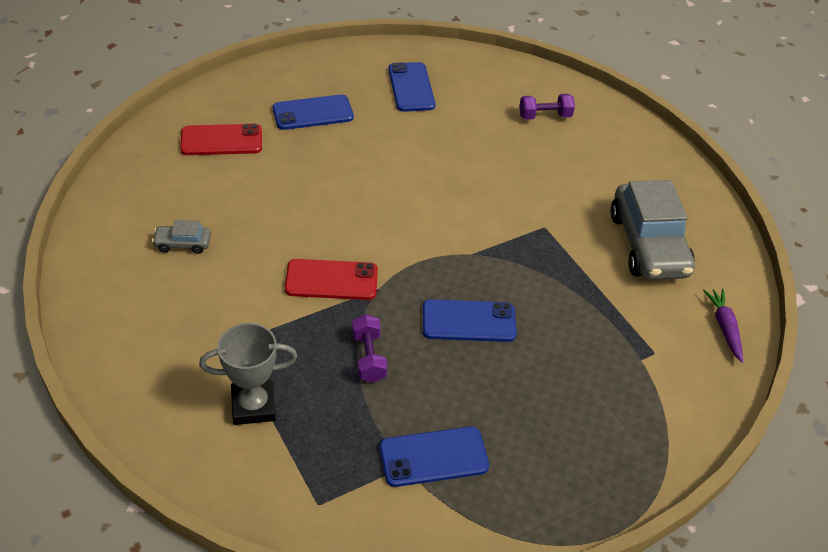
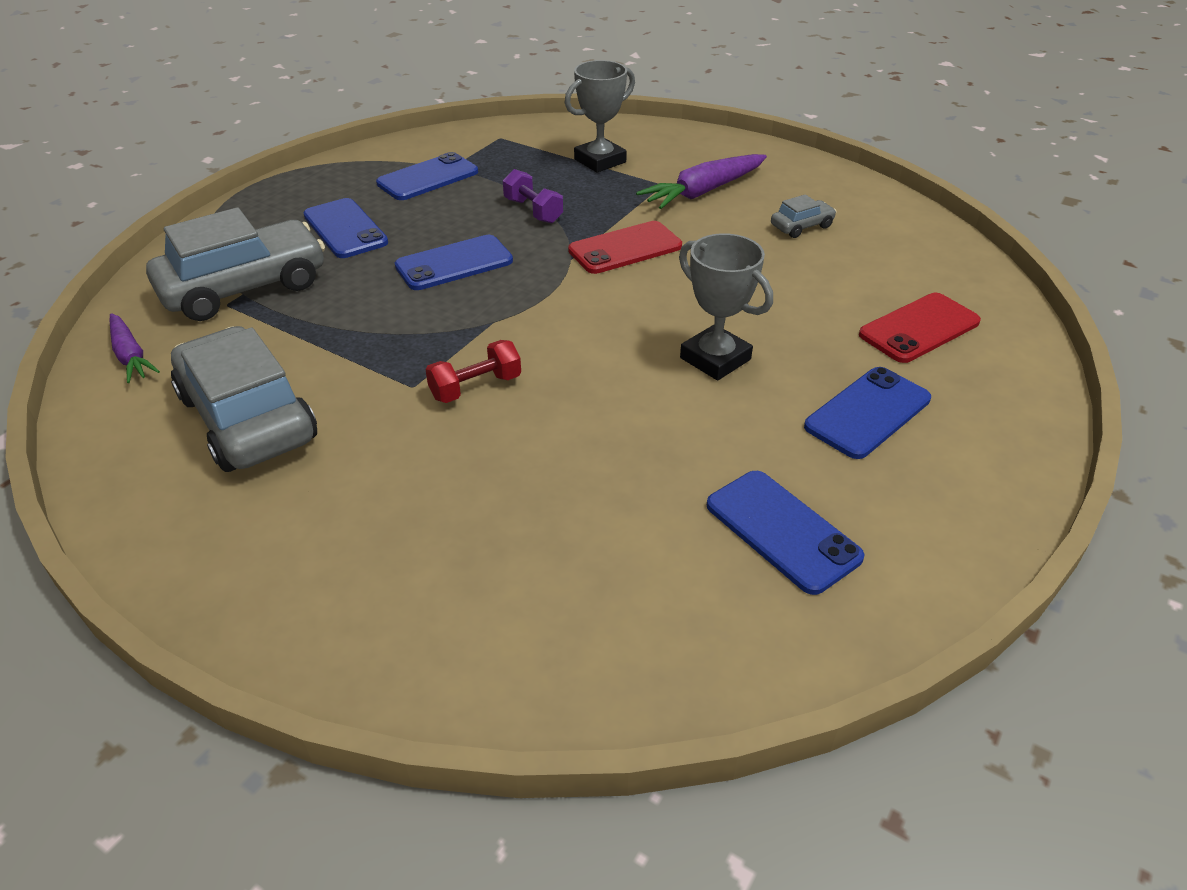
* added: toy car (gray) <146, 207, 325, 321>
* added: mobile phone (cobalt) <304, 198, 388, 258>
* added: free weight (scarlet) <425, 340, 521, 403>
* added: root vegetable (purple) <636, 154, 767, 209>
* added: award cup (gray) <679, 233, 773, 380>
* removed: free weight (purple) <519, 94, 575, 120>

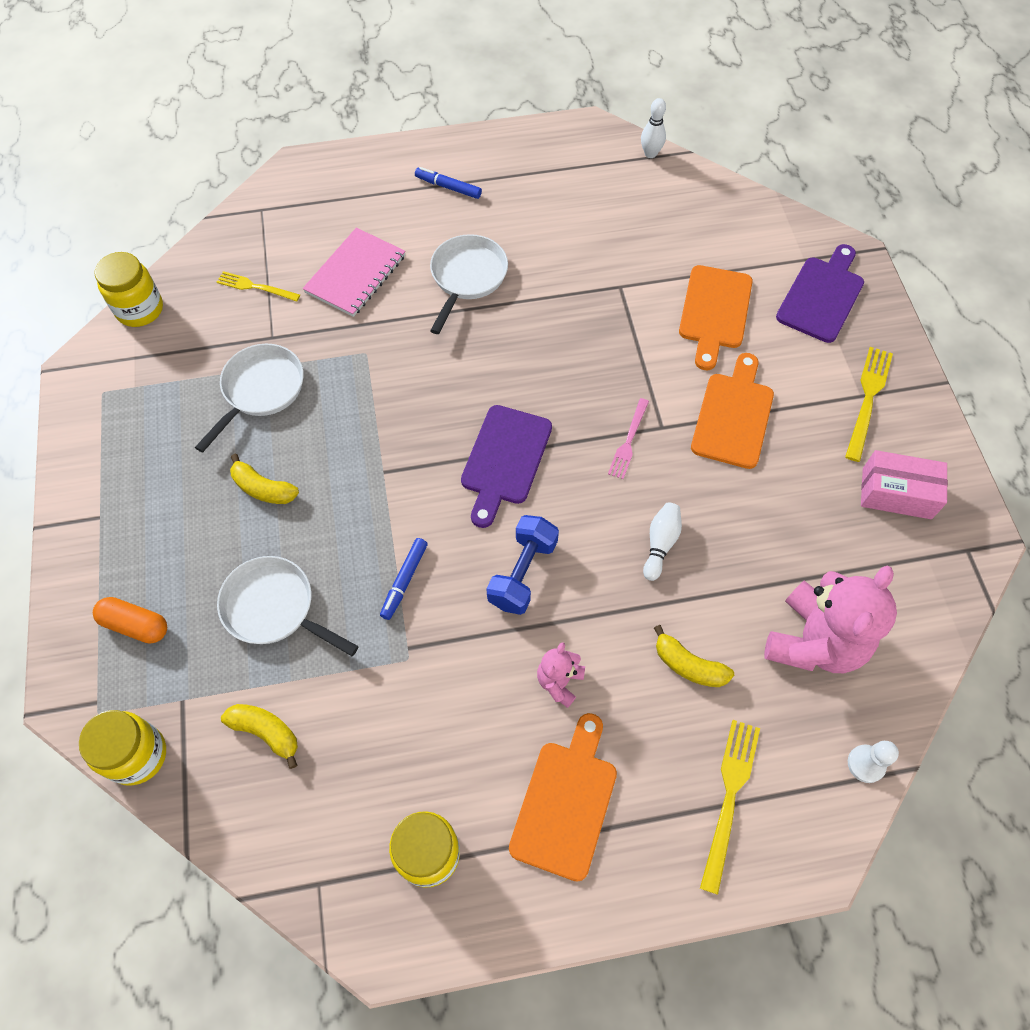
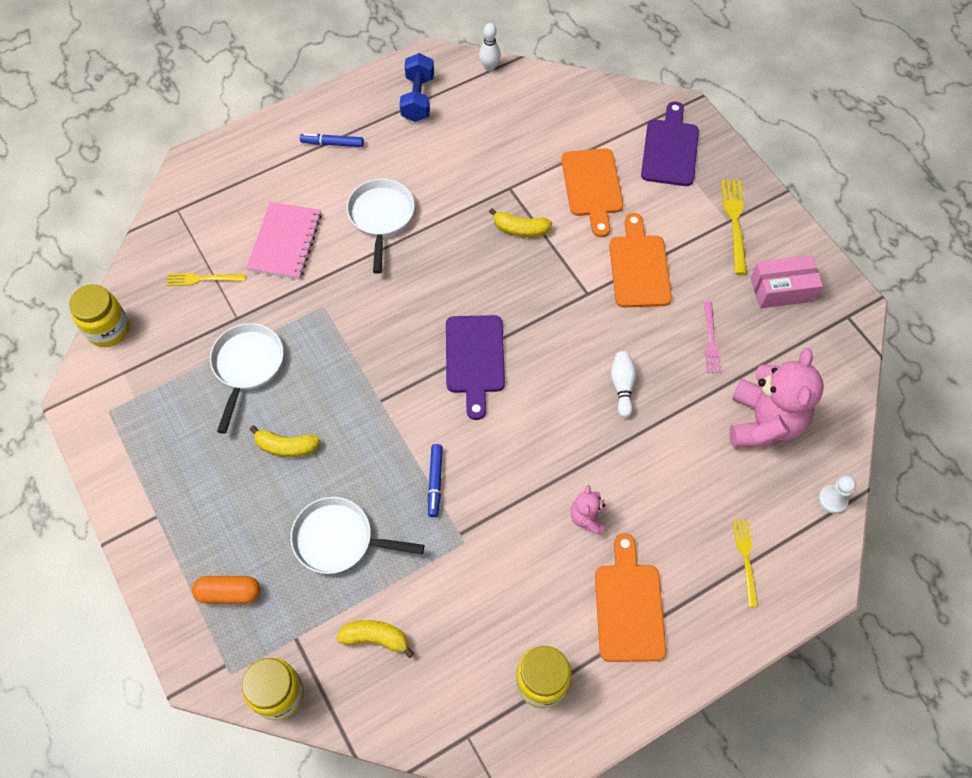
* moved: free weight (cobalt) <486, 515, 559, 615> to <399, 53, 434, 122>
* moved: toy banana (golden) <654, 625, 734, 687> to <489, 208, 552, 237>
* moved: table fork (rose-pink) <608, 398, 649, 479> to <704, 301, 721, 373>
* resized: table fork (golden) <700, 720, 760, 895> = <733, 520, 758, 607> x0.67

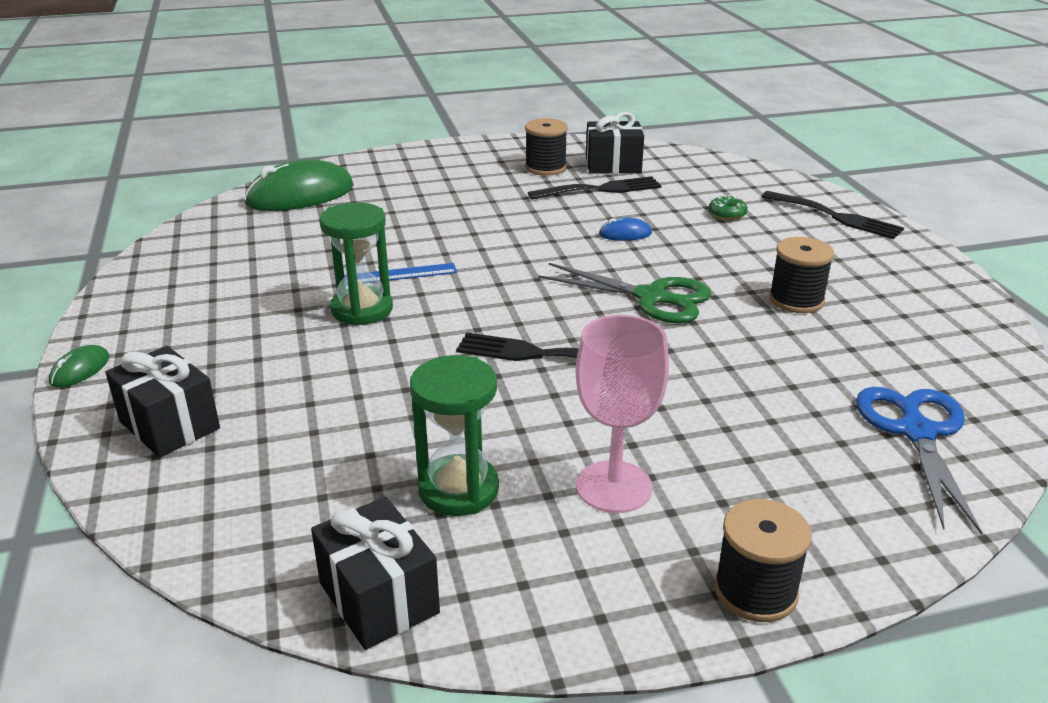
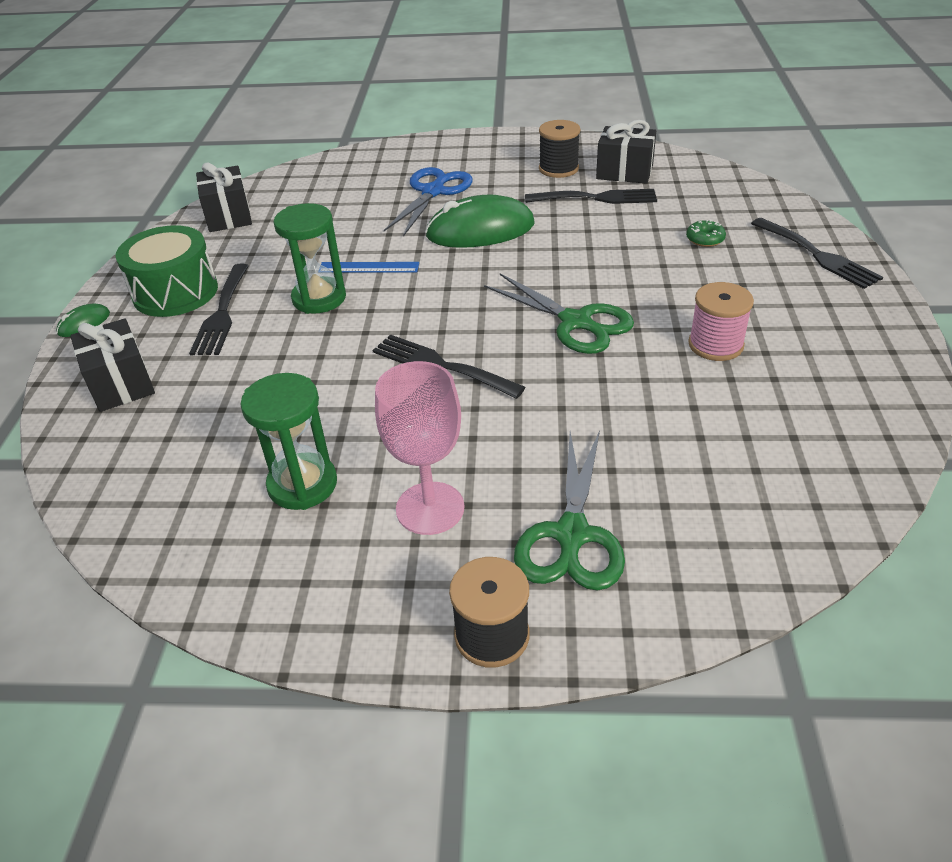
* added: toy drum (leaf-green) <115, 225, 218, 317>
* added: table fork (jet-black) <189, 264, 249, 355>
* moved: wrapped gift (jet-black) <311, 497, 440, 650> to <196, 163, 252, 232>
* moved: shears (cobalt) <856, 387, 982, 535> to <384, 167, 473, 237>
* moved: computer mouse (leaf-green) <244, 159, 354, 211> to <425, 195, 535, 248>
* added: shears (leaf-green) <514, 430, 625, 590>
* recoloured: bobbin (jet-black) <769, 237, 834, 313> to bobbin (rose-pink) <688, 282, 754, 361>
* removed: computer mouse (cobalt) <599, 217, 652, 241>

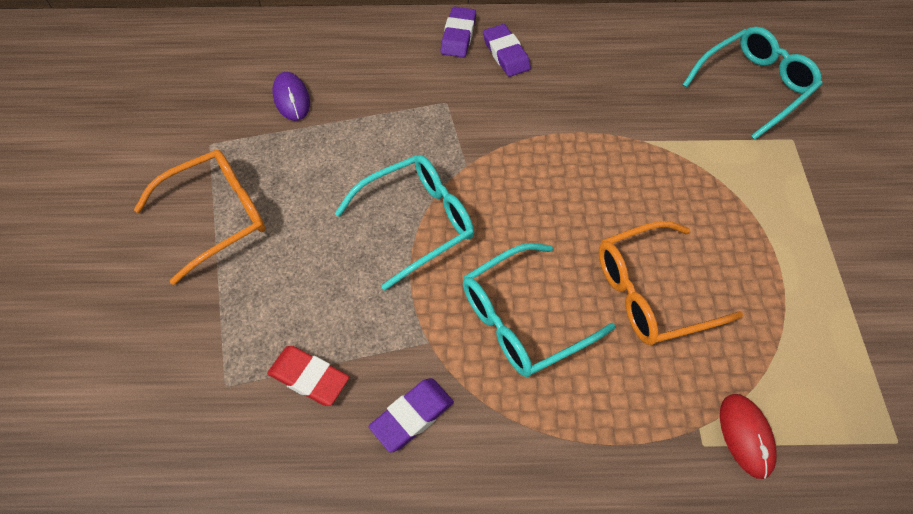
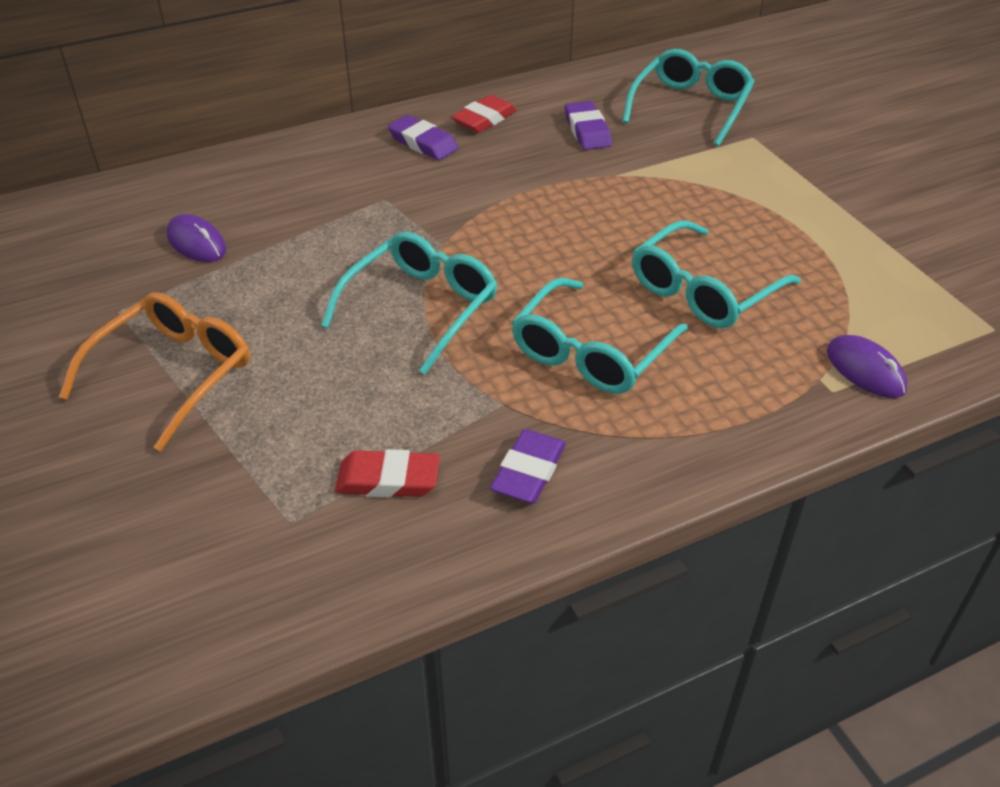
* added: pencil eraser (scarlet) <451, 95, 517, 133>
* moved: pencil eraser (purple) <441, 7, 476, 58> to <565, 101, 612, 150>
* recoloured: spectacles (bright orange) <599, 221, 744, 345> to spectacles (aqua) <632, 220, 801, 328>
* recoloured: computer mouse (scarlet) <720, 394, 777, 479> to computer mouse (purple) <827, 335, 907, 398>

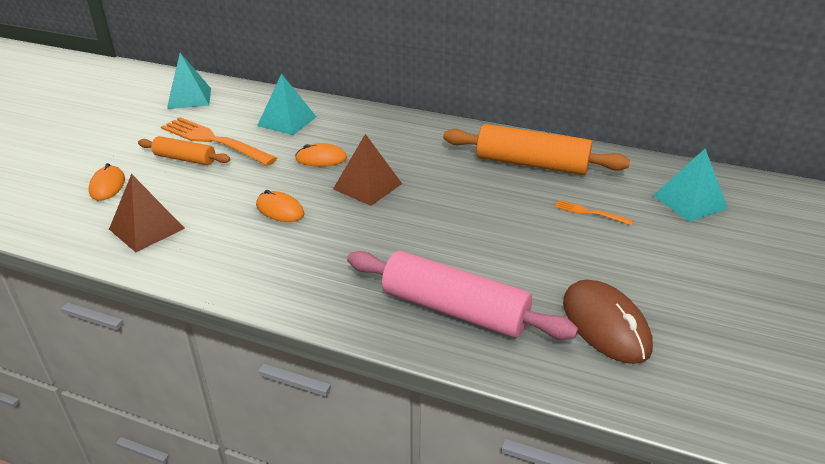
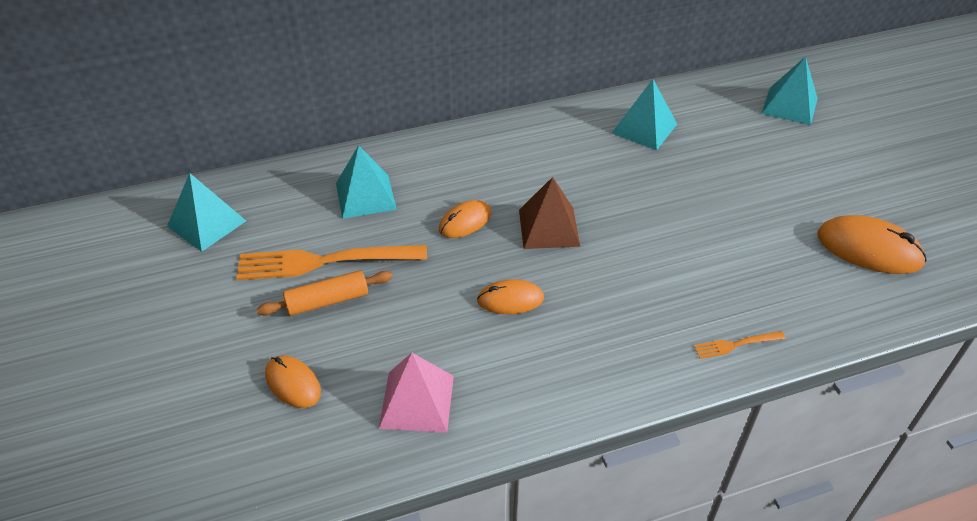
* recoloured: pyramid shape (brown) <109, 174, 185, 252> to pyramid shape (rose-pink) <379, 353, 454, 433>
* replaced: pastry roller (bright orange) <443, 124, 630, 175> to pyramid shape (aqua) <612, 79, 677, 150>
* moved: table fork (bright orange) <555, 200, 633, 225> to <694, 331, 786, 359>
* recoloured: computer mouse (brown) <563, 280, 653, 364> to computer mouse (bright orange) <817, 215, 927, 274>
* removed: pastry roller (rose-pink) <347, 251, 578, 340>

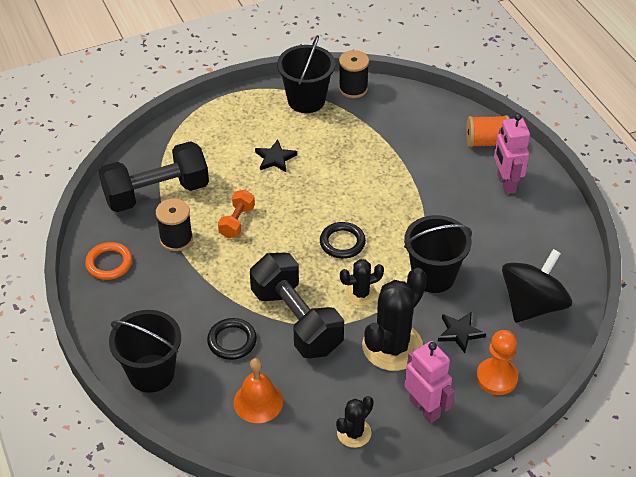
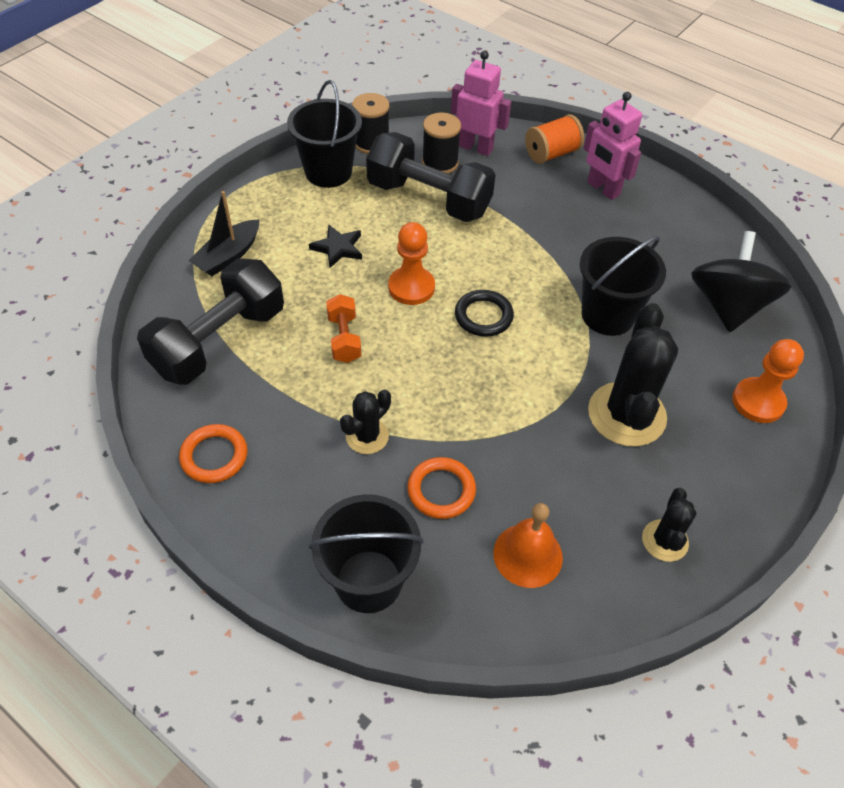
* added: toy boat (jet-black) <188, 191, 259, 276>
* moved: cactus (jet-black) <340, 259, 384, 306> to <340, 390, 391, 454>
* moved: free weight (jet-black) <250, 253, 344, 358> to <366, 132, 496, 222>
* added: pawn (bright orange) <388, 222, 435, 305>
* recoloured: hoop (jet-black) <207, 318, 257, 360> to hoop (bright orange) <407, 457, 476, 519>
* moved: bobbin (jet-black) <156, 198, 193, 251> to <422, 113, 461, 174>
* moved: robot figure (rose-pink) <405, 341, 455, 423> to <451, 51, 511, 156>
* removed: five-pointed star (jet-black) <438, 312, 486, 353>

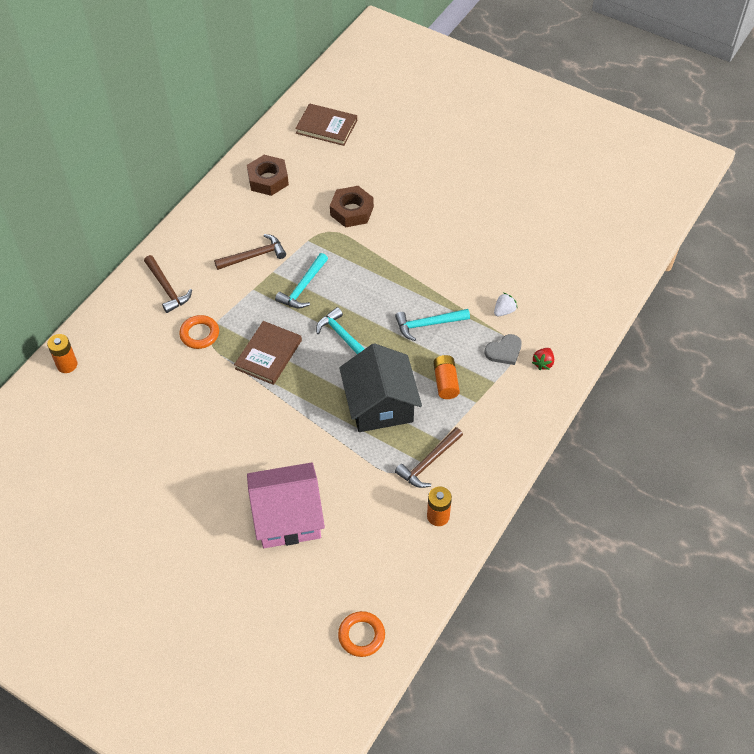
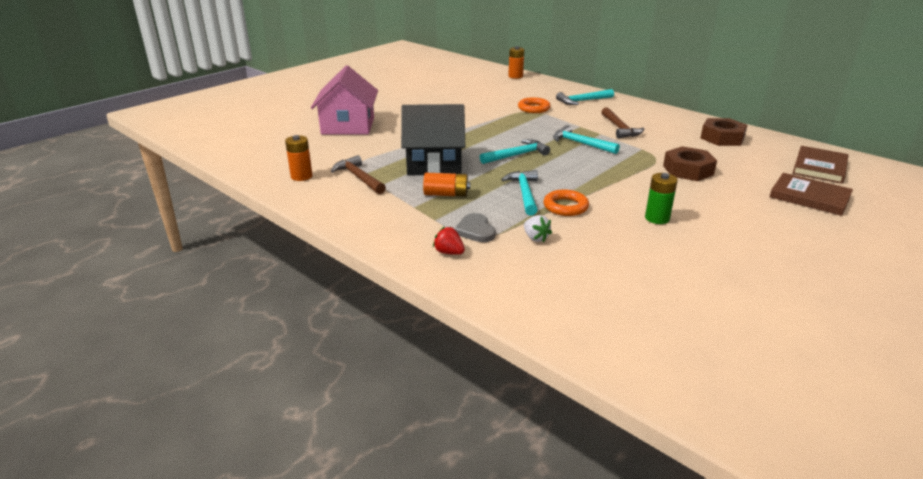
* moved: hoop (bright orange) <338, 611, 385, 657> to <543, 189, 589, 216>
* recoloured: carpenter's hammer (brown) <144, 255, 192, 313> to carpenter's hammer (aqua) <556, 89, 614, 105>
* added: power cell (leaf-green) <645, 173, 678, 224>
* moved: book (brown) <234, 321, 302, 385> to <770, 173, 853, 216>

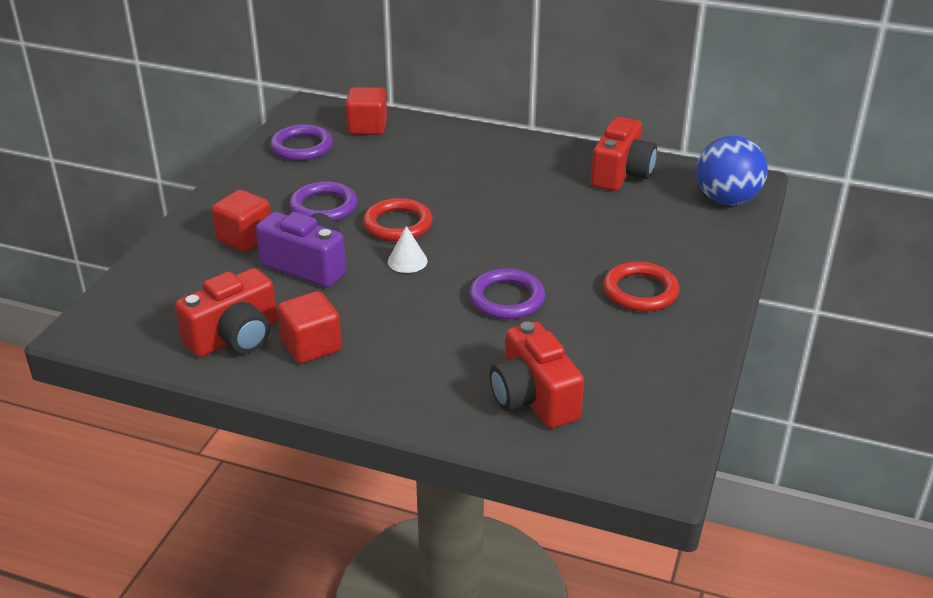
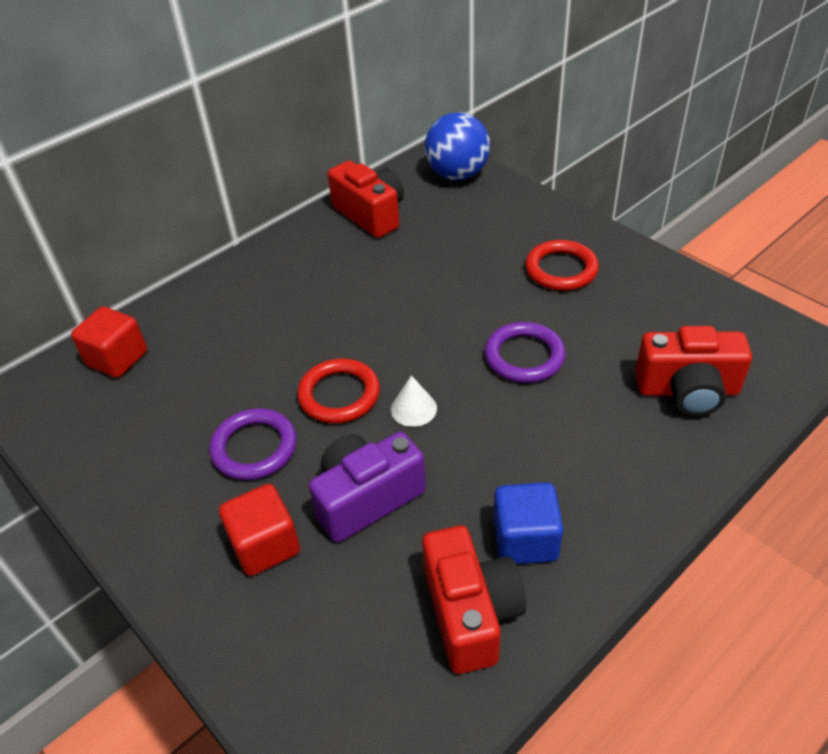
* recoloured: solid cube (scarlet) <277, 291, 342, 364> to solid cube (cobalt) <494, 482, 563, 564>
* removed: hoop (purple) <270, 125, 333, 161>

